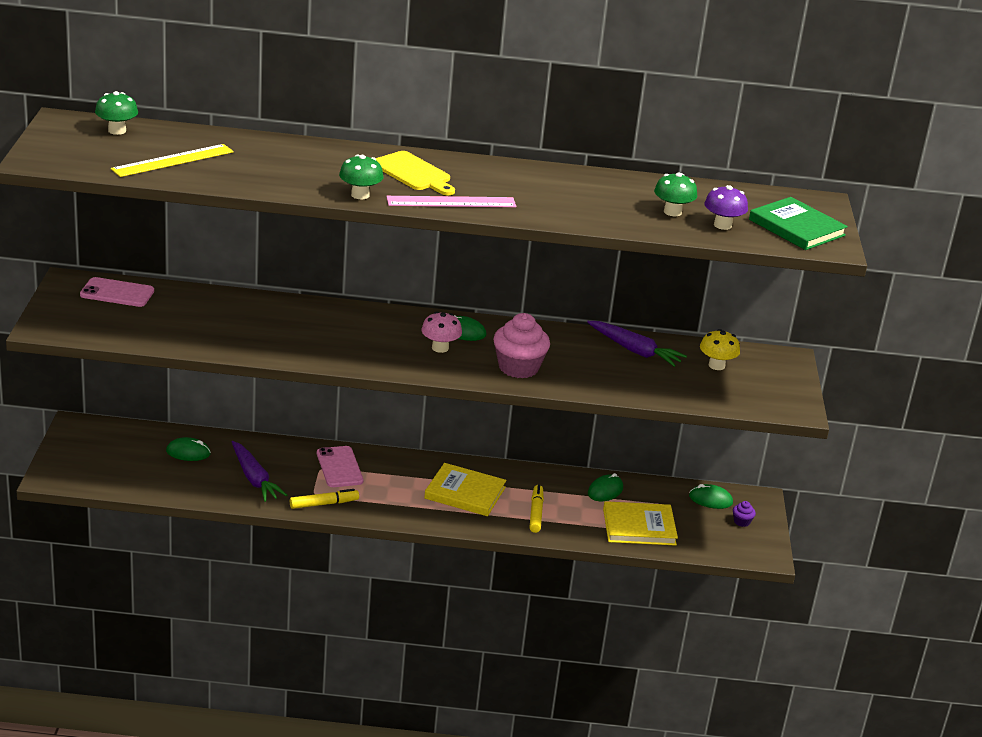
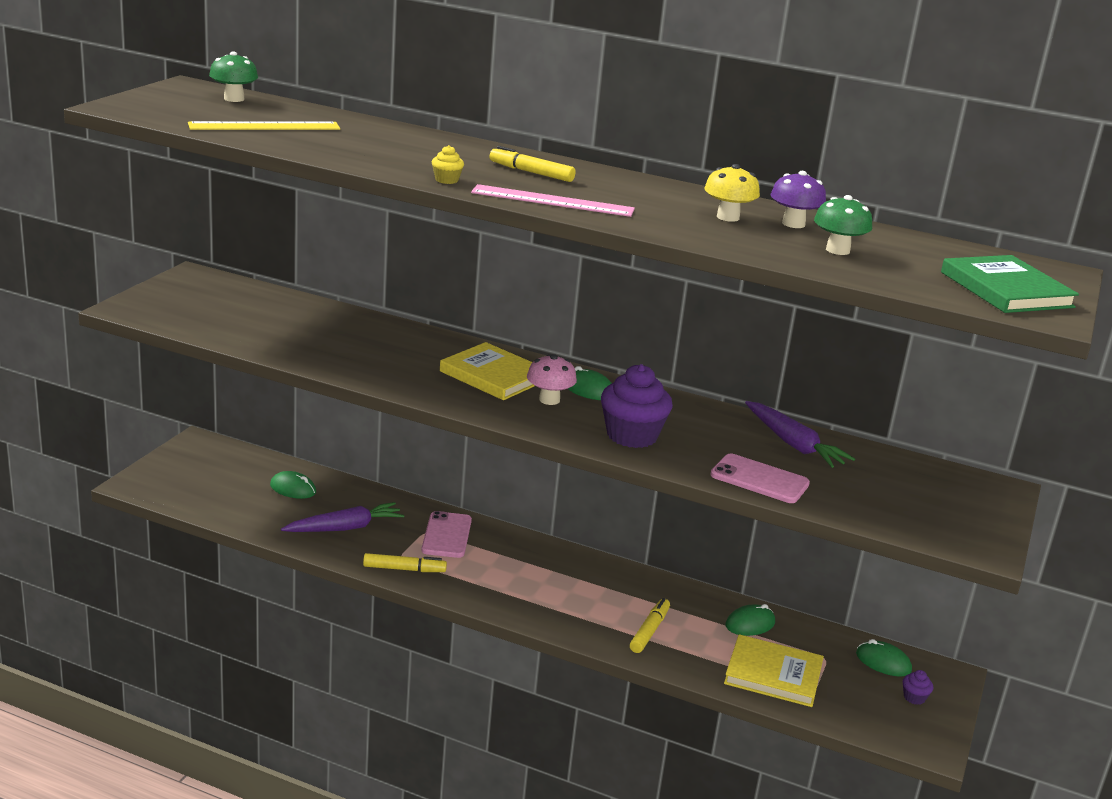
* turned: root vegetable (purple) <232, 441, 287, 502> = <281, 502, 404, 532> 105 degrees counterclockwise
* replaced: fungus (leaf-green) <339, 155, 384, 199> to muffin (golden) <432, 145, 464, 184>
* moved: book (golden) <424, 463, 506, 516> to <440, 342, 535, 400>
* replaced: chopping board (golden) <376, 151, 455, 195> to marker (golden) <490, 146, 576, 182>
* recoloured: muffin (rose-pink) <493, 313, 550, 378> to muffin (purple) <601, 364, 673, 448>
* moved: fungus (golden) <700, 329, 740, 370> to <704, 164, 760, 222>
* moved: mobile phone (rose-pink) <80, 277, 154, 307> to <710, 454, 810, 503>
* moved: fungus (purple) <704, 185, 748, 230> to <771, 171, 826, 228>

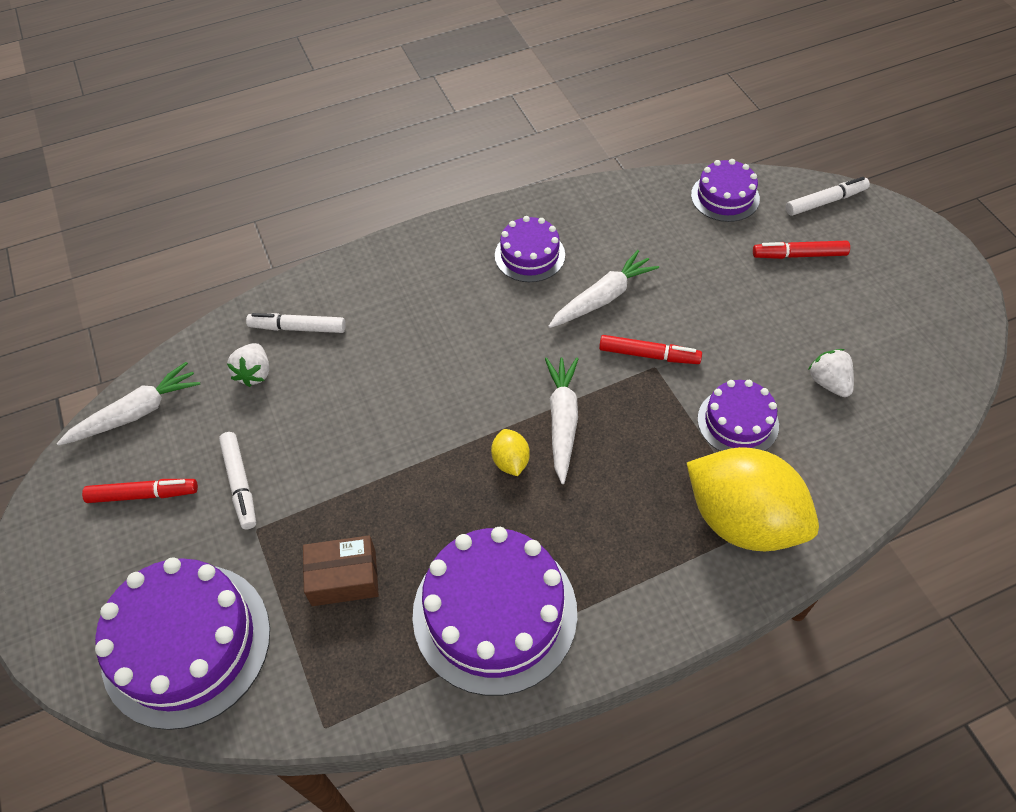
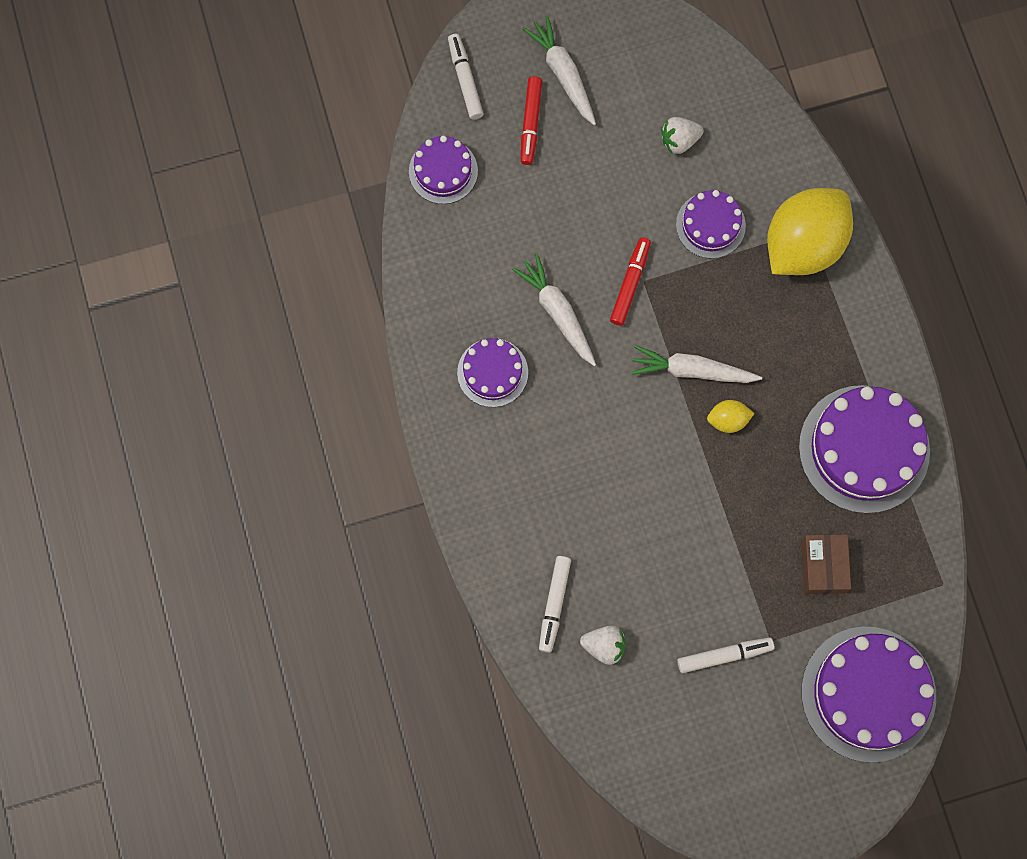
* moved: root vegetable (pure white) <57, 362, 200, 446> to <522, 15, 596, 125>
* removed: marker (scarlet) <82, 479, 198, 503>

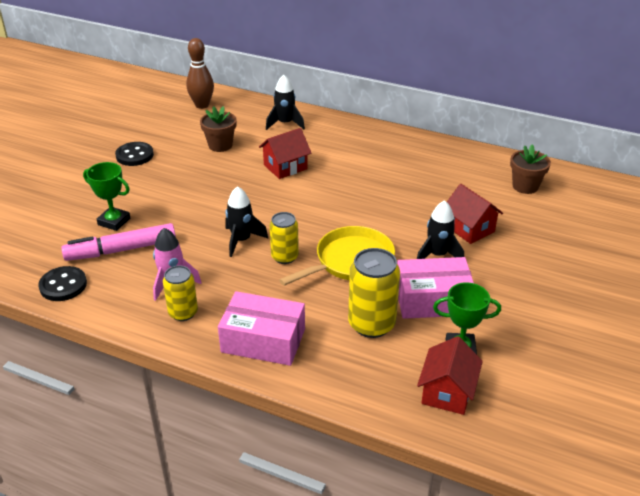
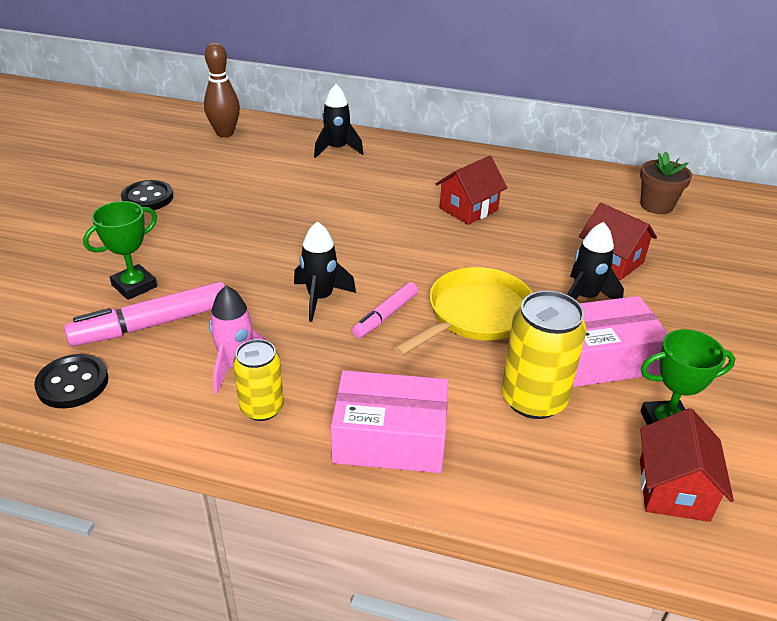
* turned: award cup (leaf-green) <83, 162, 130, 231> = <83, 201, 157, 300> 60 degrees counterclockwise
* replaced: soda can (golden) <270, 212, 299, 264> to marker (rose-pink) <352, 282, 418, 338>
* moved: cottage (scarlet) <259, 128, 311, 179> to <435, 156, 507, 225>
* removed: flower pot (brown) <200, 106, 237, 152>

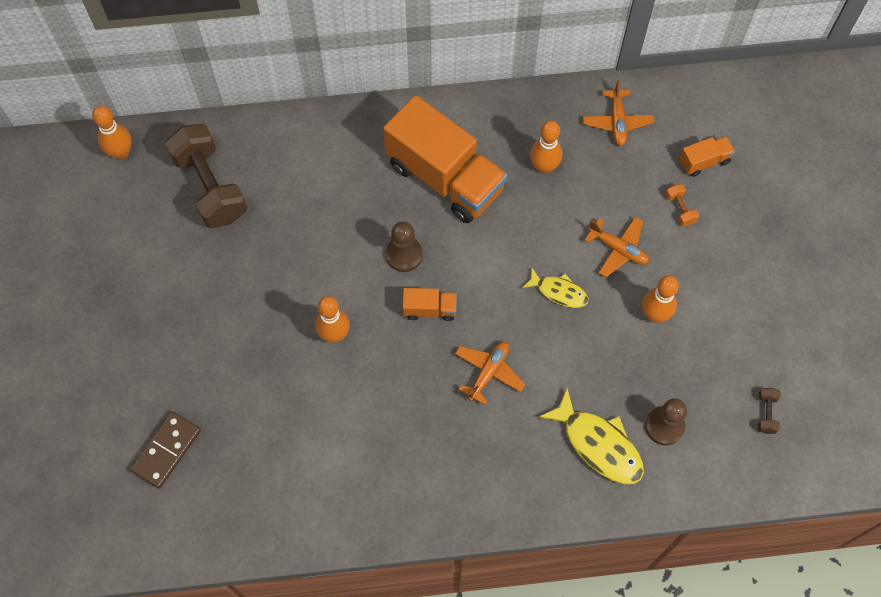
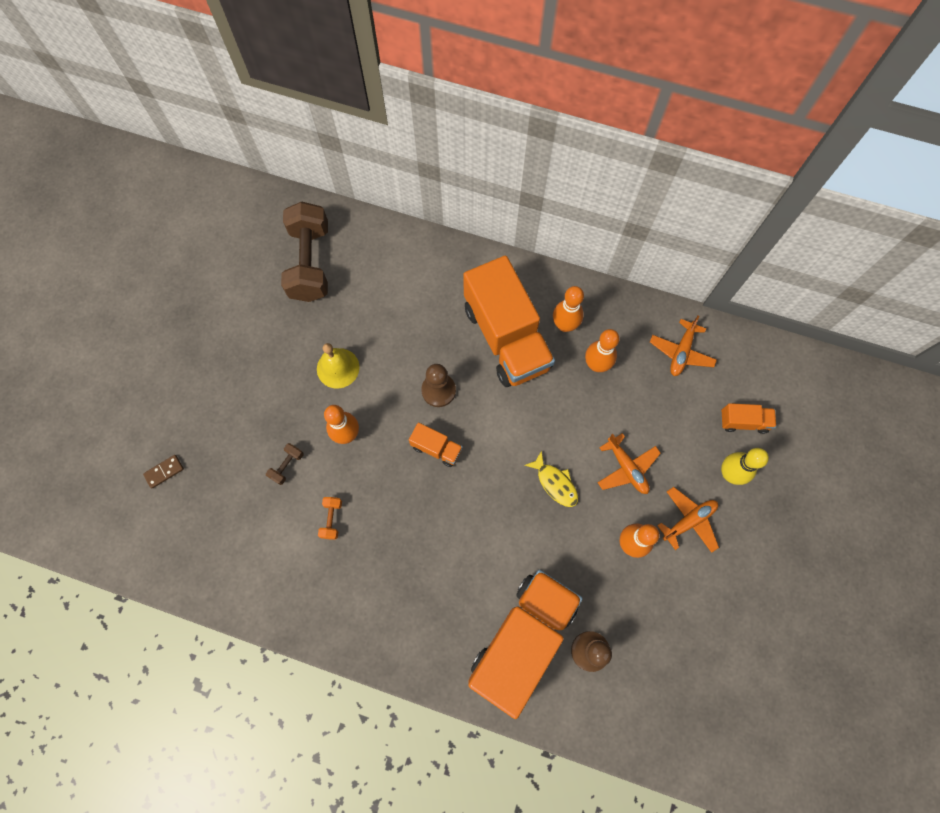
* resized: domino (brown) <130, 411, 201, 489> = <143, 455, 184, 488> x0.56
* moved: free weight (brown) <758, 388, 781, 434> to <266, 443, 304, 485>
* added: school bell (golden) <317, 343, 360, 389>
* moved: free weight (bright orange) <665, 184, 699, 226> to <318, 497, 342, 539>
* replaced: toy fish (golden) <539, 388, 644, 484> to toy truck (bright orange) <468, 570, 583, 719>
* moved: skittle (bright orange) <92, 106, 132, 160> to <553, 286, 584, 332>
* moved: toy plane (bright orange) <455, 341, 526, 405> to <657, 487, 719, 553>
* added: skittle (golden) <721, 448, 769, 485>

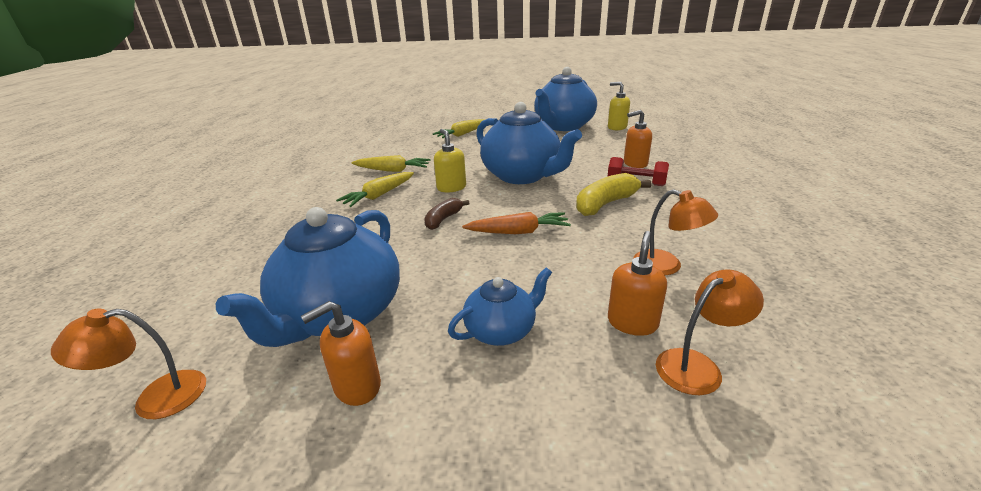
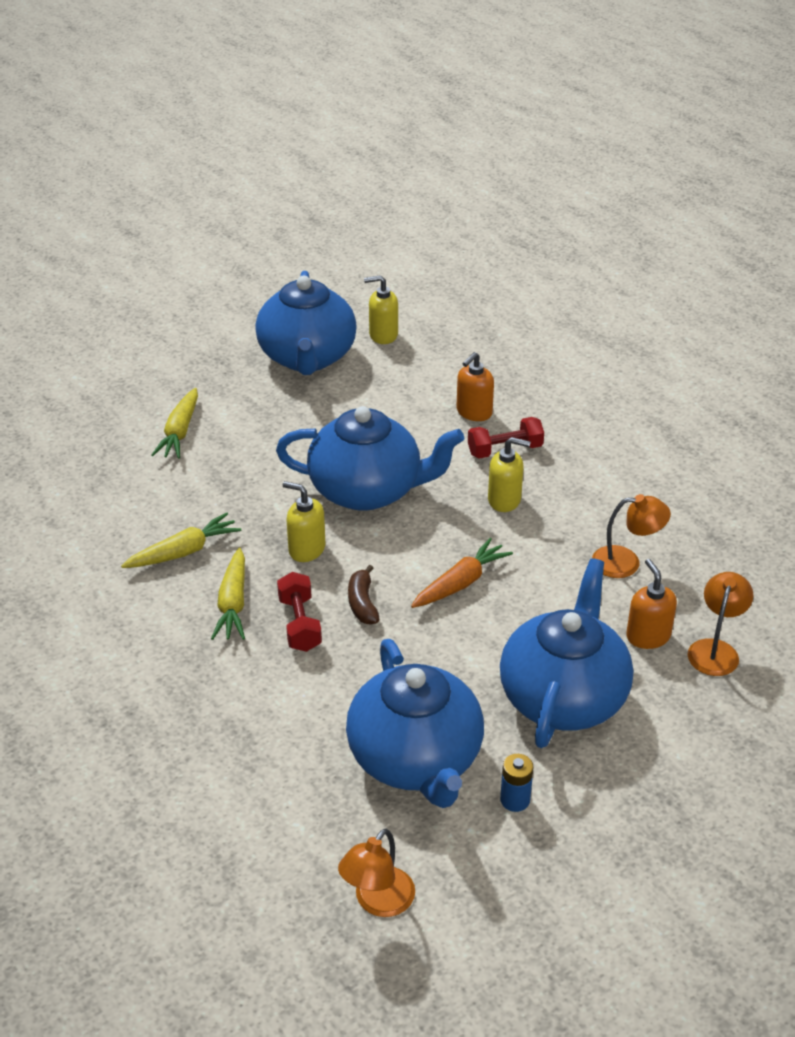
* added: free weight (scarlet) <277, 572, 322, 652>
* replaced: toy banana (golden) <576, 173, 651, 216> to soap pump (golden) <488, 437, 531, 512>
* resized: tea pot (cobalt) <448, 268, 552, 346> = <500, 558, 633, 748> x1.91
* replaced: soap pump (bright orange) <301, 301, 381, 406> to power cell (cobalt) <500, 754, 534, 812>

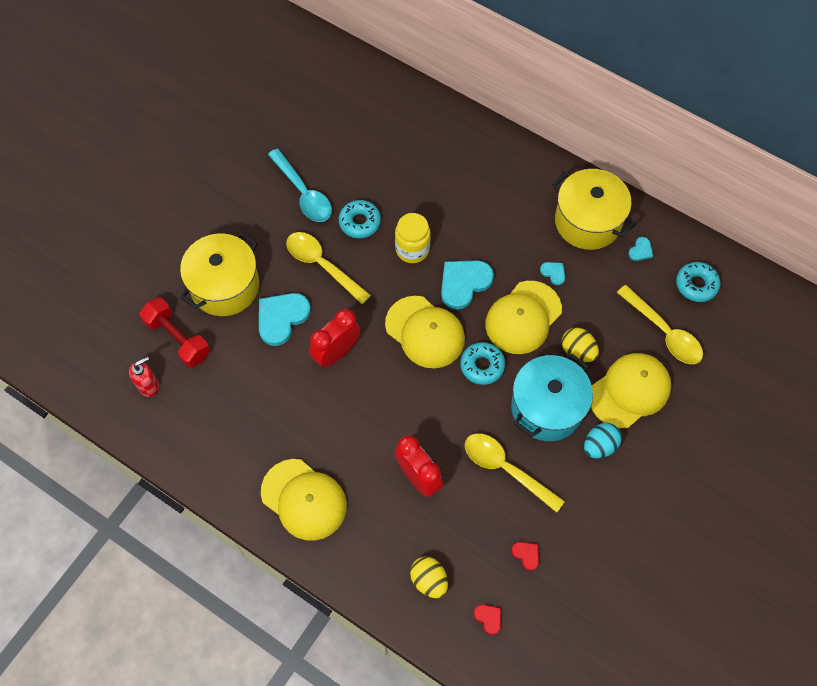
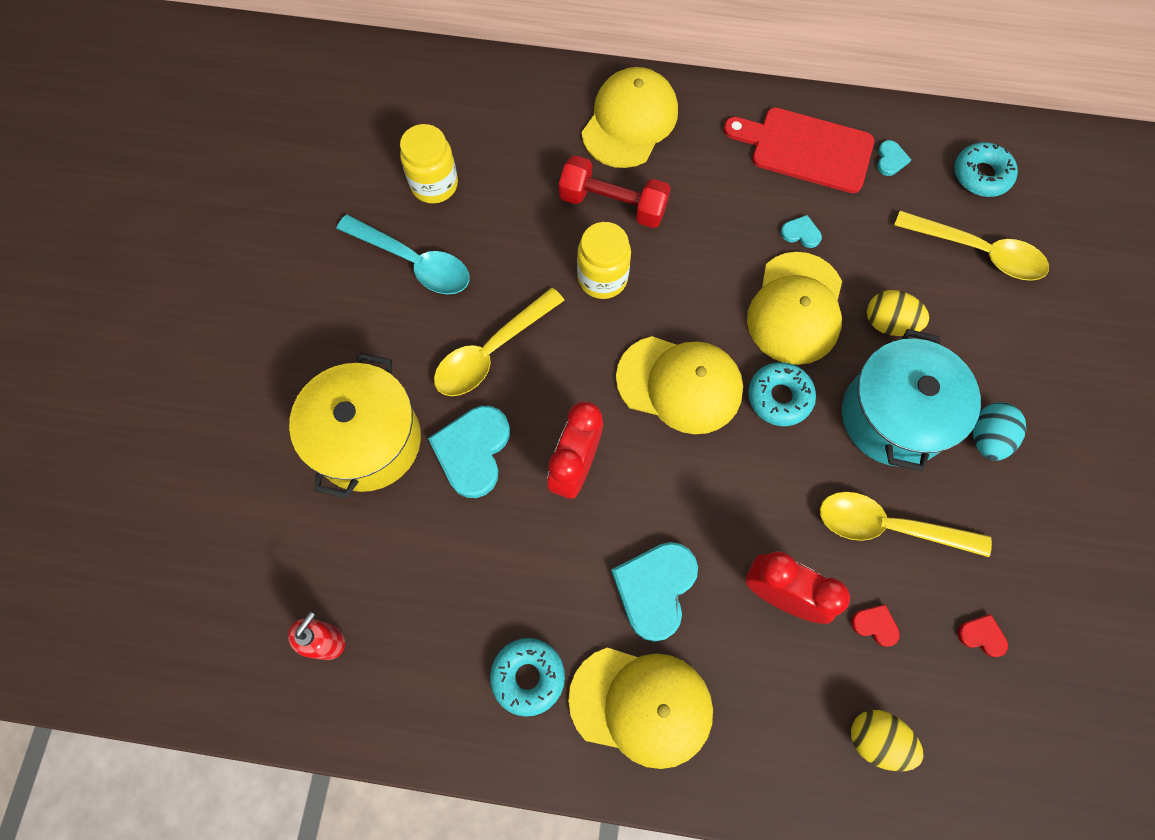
* added: preserve jar (golden) <400, 124, 458, 204>
* turned: tablespoon (golden) <286, 232, 371, 304> = <434, 288, 565, 396> 60 degrees counterclockwise
* moved: glazed donut (aqua) <339, 200, 381, 238> to <490, 638, 565, 717>
* moved: free weight (scarlet) <140, 298, 210, 368> to <559, 155, 670, 228>
* moved: peaked cap (golden) <591, 353, 671, 428> to <582, 67, 678, 168>
* moved: love heart (aqua) <441, 261, 494, 310> to <611, 542, 698, 642>
* replaced: pot (golden) <552, 169, 636, 250> to chopping board (scarlet) <723, 108, 874, 193>
* moved: love heart (scarlet) <474, 604, 501, 635> to <851, 604, 900, 647>

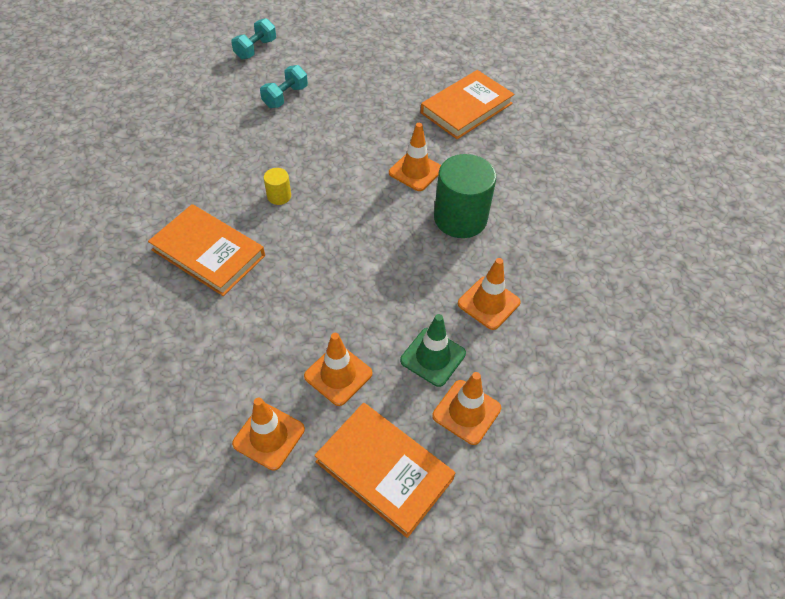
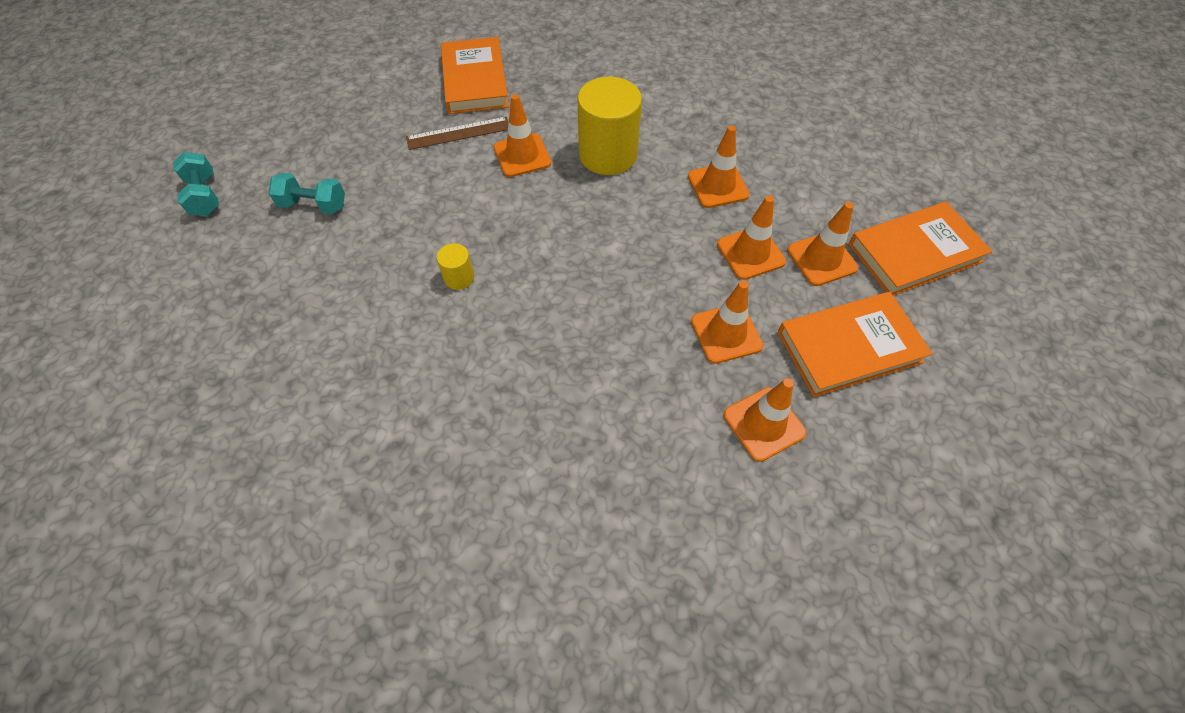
* turned: free weight (aqua) <260, 65, 308, 108> = <269, 173, 345, 214> 60 degrees counterclockwise
* added: straightedge (brown) <406, 117, 508, 150>
* recoloured: solid cylinder (leaf-green) <434, 154, 496, 238> to solid cylinder (golden) <577, 77, 642, 175>
* recoloured: road cone (leaf-green) <400, 314, 466, 387> to road cone (bright orange) <717, 196, 786, 280>
* moved: book (bright orange) <148, 204, 265, 296> to <849, 202, 993, 296>

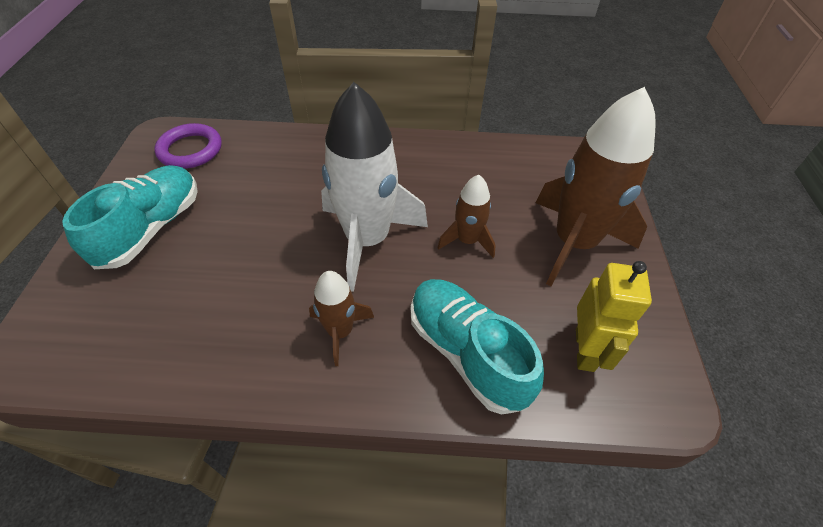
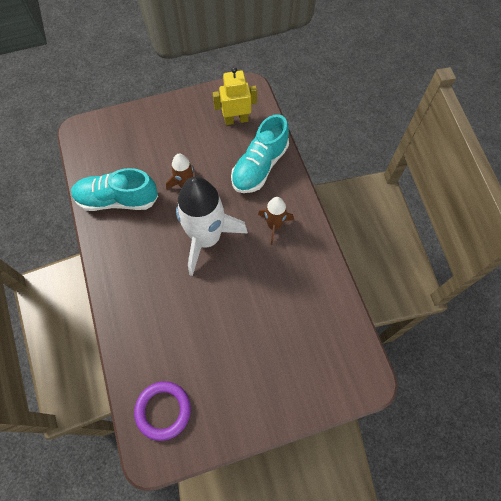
* moved: shoe (aqua) <62, 165, 198, 269> to <71, 168, 158, 211>
* removed: rocket (brown) <536, 87, 656, 286>

